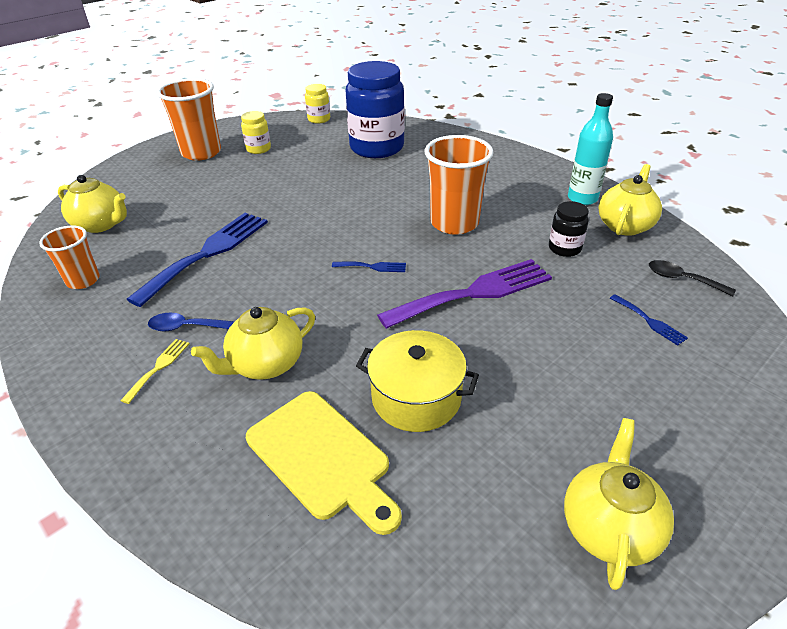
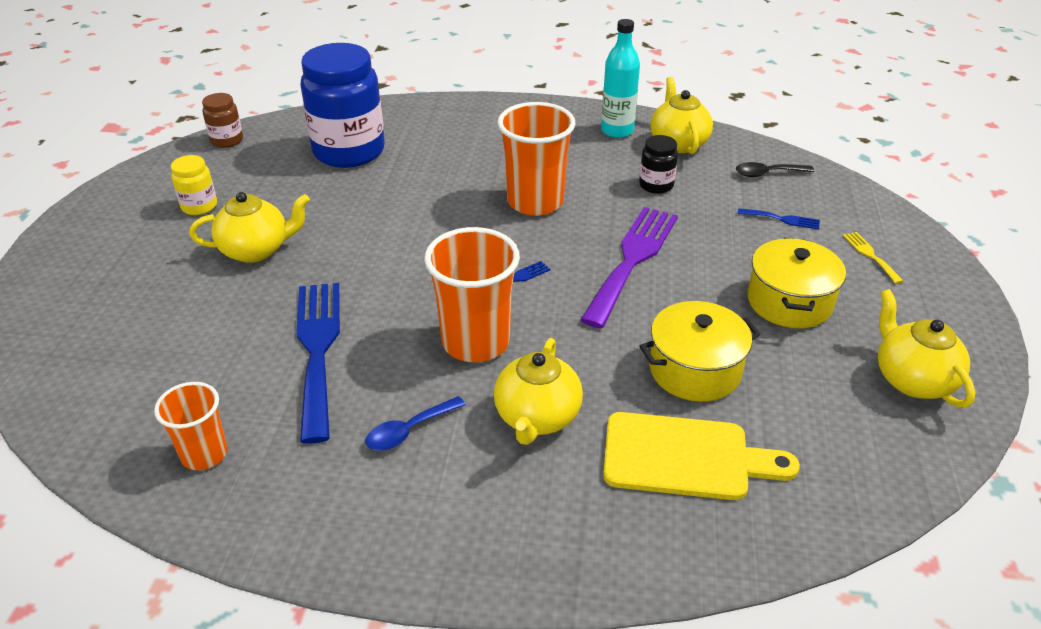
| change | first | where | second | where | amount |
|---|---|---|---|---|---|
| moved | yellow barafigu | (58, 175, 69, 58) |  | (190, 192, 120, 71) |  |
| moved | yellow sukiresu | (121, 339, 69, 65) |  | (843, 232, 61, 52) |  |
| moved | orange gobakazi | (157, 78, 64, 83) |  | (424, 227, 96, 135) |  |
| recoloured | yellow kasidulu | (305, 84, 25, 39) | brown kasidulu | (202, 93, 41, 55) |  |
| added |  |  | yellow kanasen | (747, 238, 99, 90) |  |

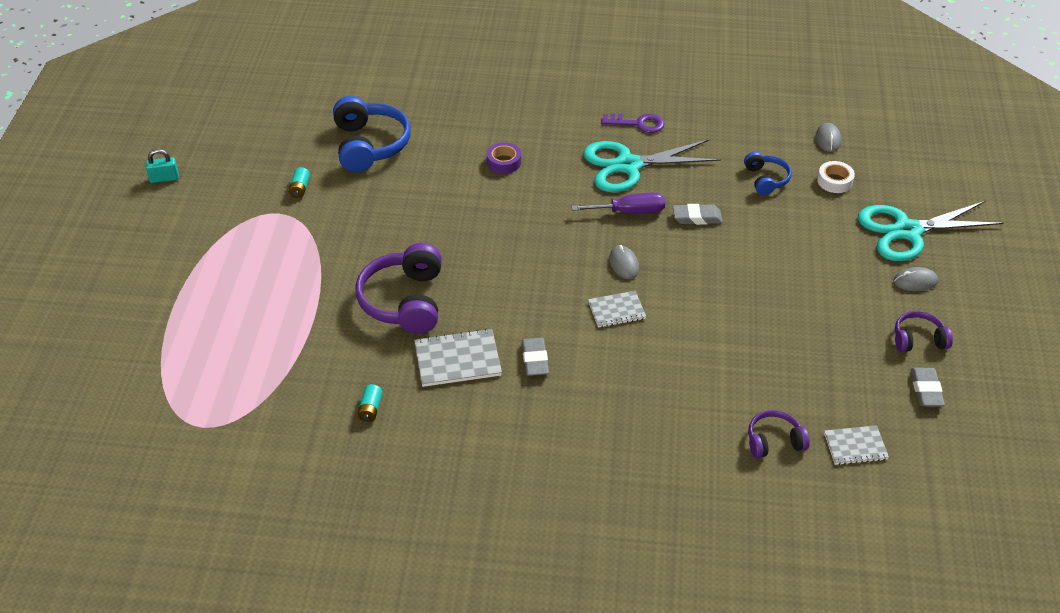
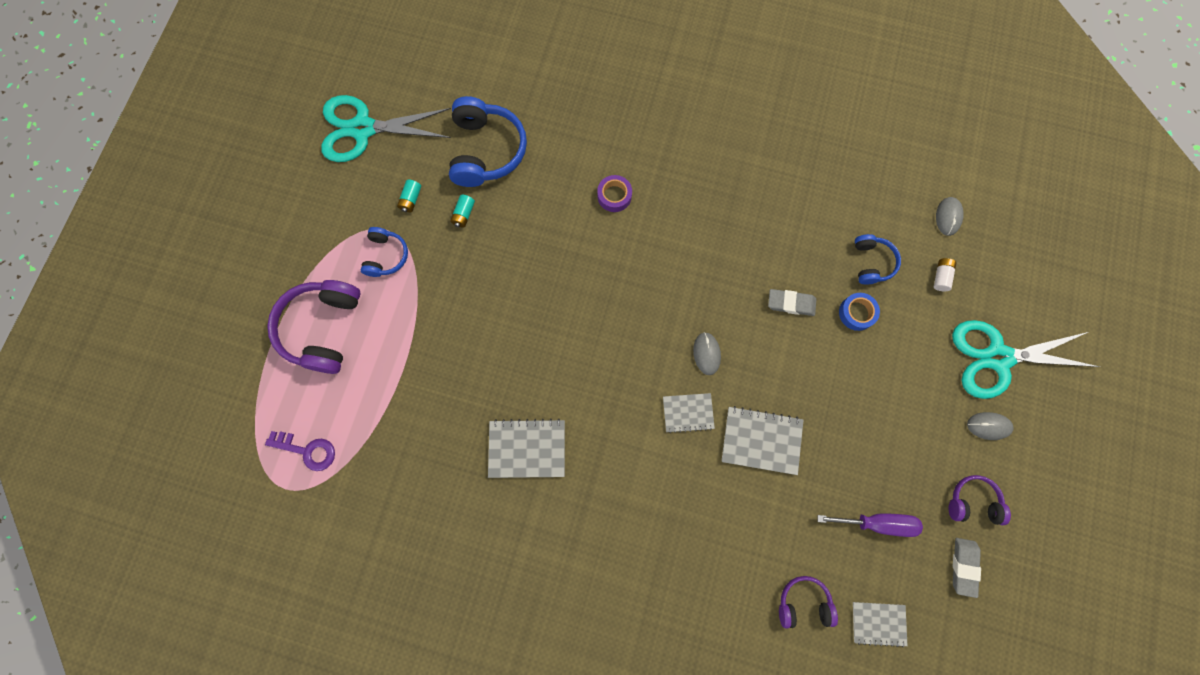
| change | first | where | second | where | amount |
|---|---|---|---|---|---|
| removed | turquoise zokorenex | (146, 149, 33, 34) |  |  |  |
| moved | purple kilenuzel | (355, 243, 87, 91) |  | (267, 280, 94, 94) |  |
| moved | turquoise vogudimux | (358, 384, 24, 38) |  | (450, 195, 25, 32) |  |
| removed | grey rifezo | (522, 338, 27, 38) |  |  |  |
| moved | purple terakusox | (572, 193, 93, 21) |  | (817, 513, 106, 24) |  |
| moved | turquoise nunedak | (583, 139, 138, 53) |  | (321, 95, 130, 67) |  |
| moved | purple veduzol | (601, 114, 63, 19) |  | (265, 431, 70, 40) |  |
| replaced | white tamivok | (817, 161, 38, 32) | white vogudimux | (934, 258, 22, 33) |  |
| added |  |  | blue kilenuzel | (361, 227, 47, 50) |  |
| added |  |  | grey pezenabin | (721, 406, 83, 69) |  |
| added |  |  | blue tamivok | (839, 293, 41, 38) |  |

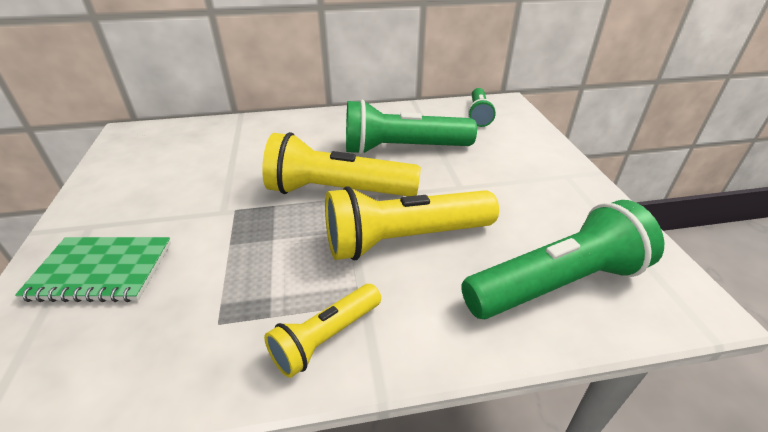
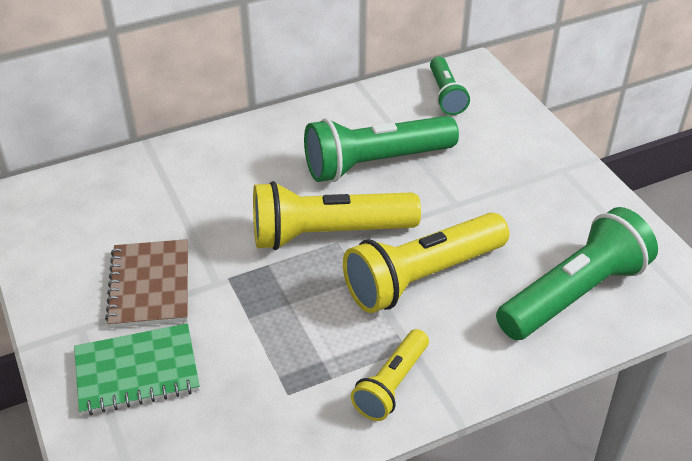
| change | first | where | second | where | amount |
|---|---|---|---|---|---|
| added |  |  | brown pezenabin | (105, 239, 83, 89) |  |

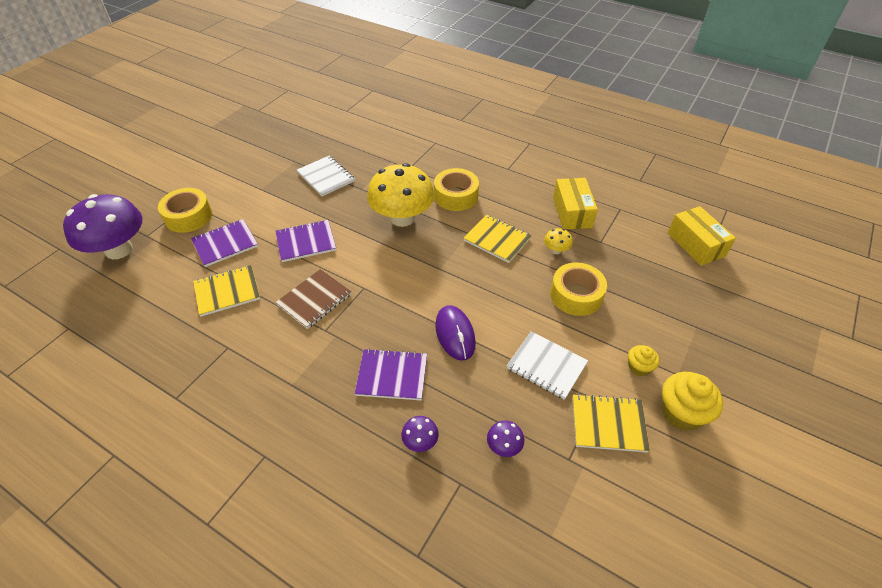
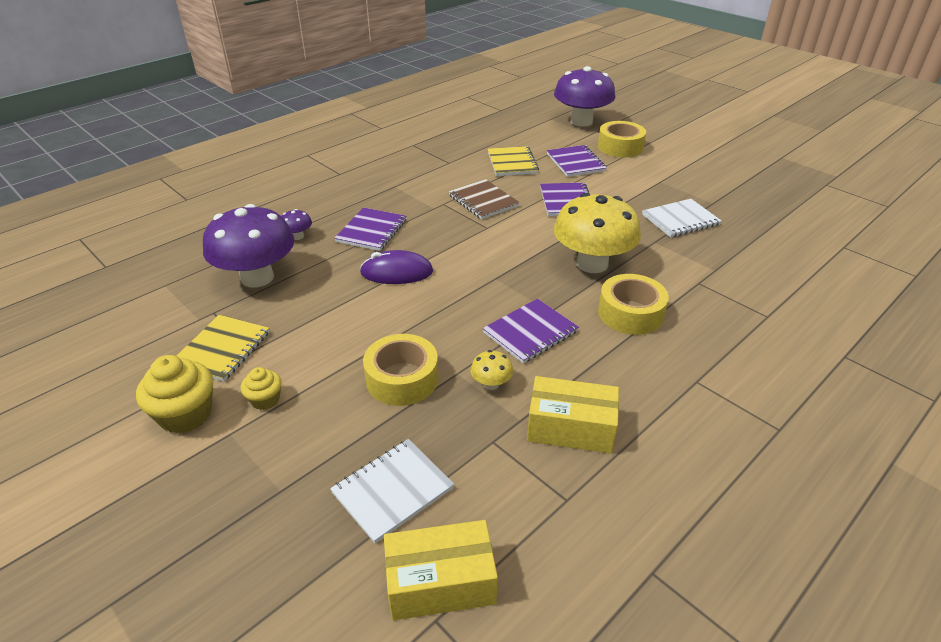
| change | first | where | second | where | amount |
|---|---|---|---|---|---|
| recoloured | yellow pezenabin | (463, 215, 68, 48) | purple pezenabin | (483, 299, 96, 64) |  |
| resized | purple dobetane | (487, 420, 37, 37) |  | (203, 204, 92, 84) | x2.45 |
| moved | white pezenabin | (506, 331, 82, 69) |  | (330, 439, 124, 105) |  |

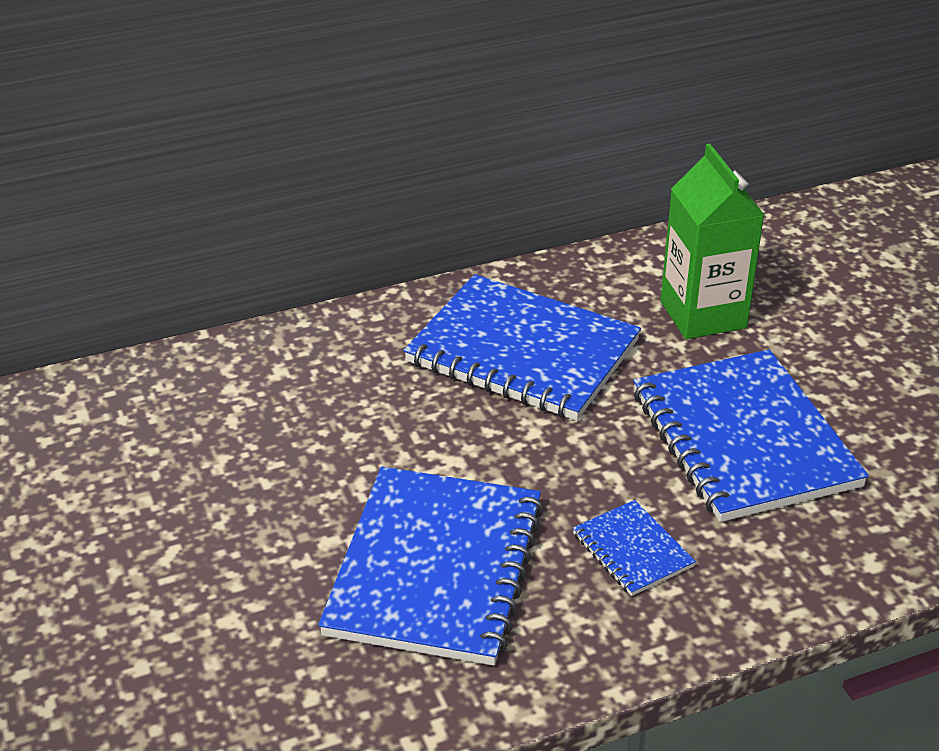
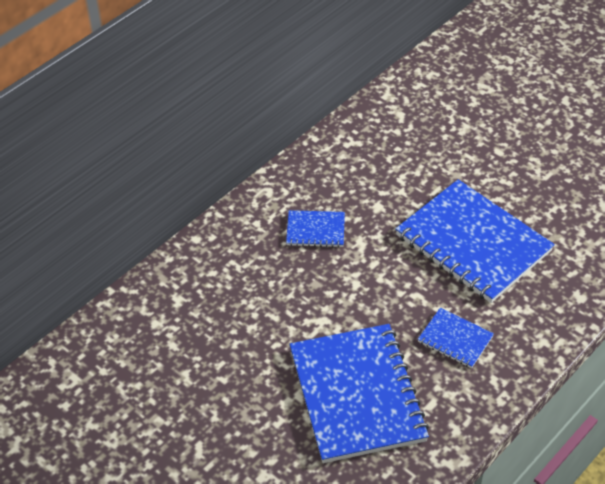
| change | first | where | second | where | amount |
|---|---|---|---|---|---|
| resized | blue pezenabin | (403, 274, 238, 147) |  | (286, 210, 59, 38) | x0.46 |
| removed | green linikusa | (661, 144, 103, 195) |  |  |  |

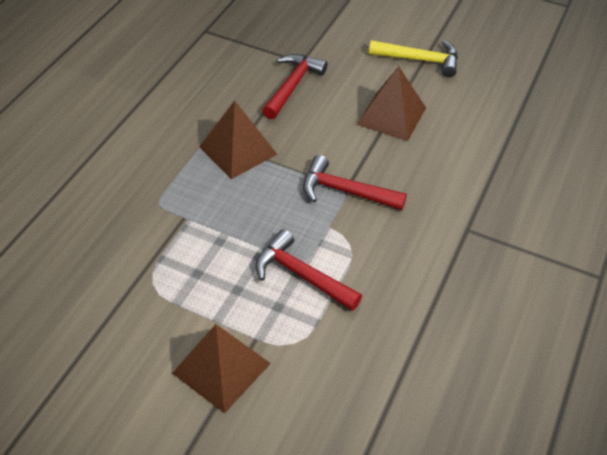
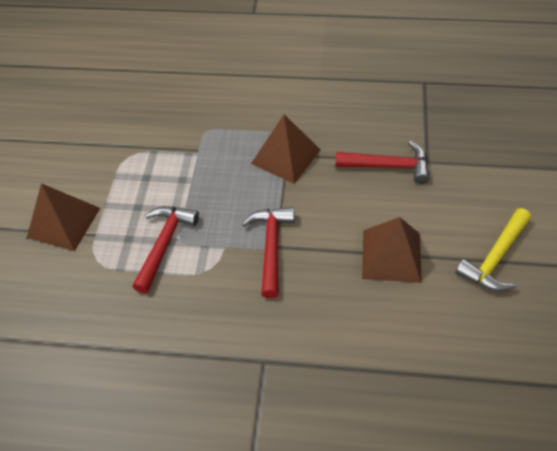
| change | first | where | second | where | amount |
|---|---|---|---|---|---|
| turned | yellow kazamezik | (369, 40, 89, 37) |  | (455, 208, 76, 83) | 45 degrees clockwise |

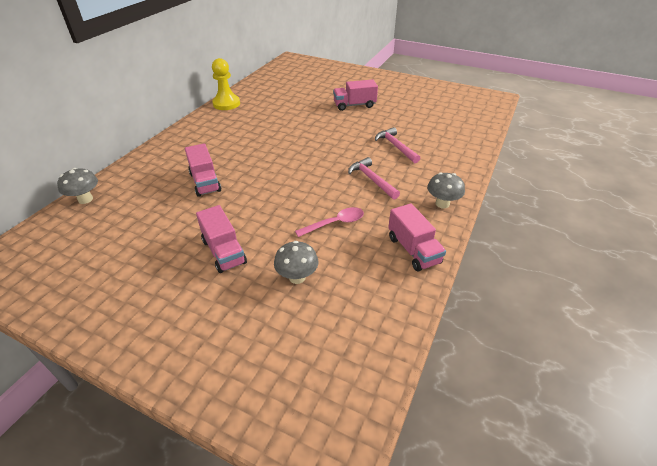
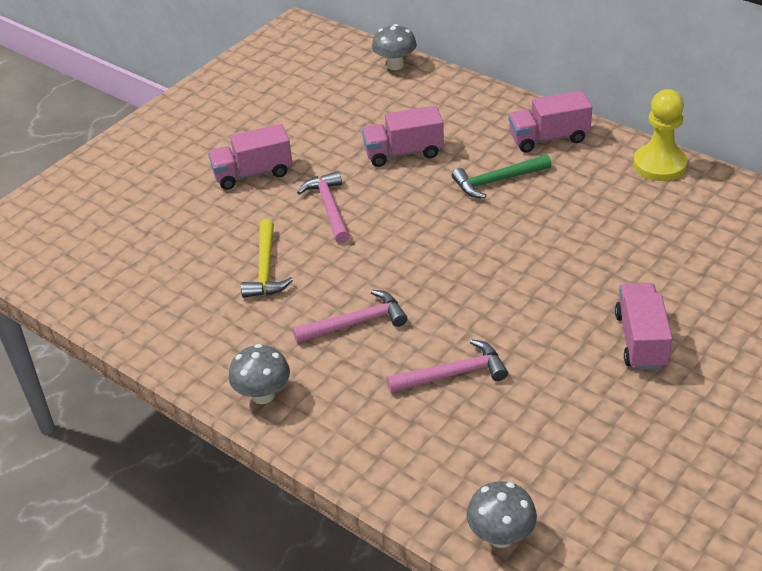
| change | first | where | second | where | amount |
|---|---|---|---|---|---|
| moved | grey dobetane | (274, 241, 44, 43) |  | (466, 481, 71, 67) |  |
| replaced | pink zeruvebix | (295, 207, 69, 30) | yellow kazamezik | (241, 219, 52, 79) |  |
| moved | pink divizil | (388, 203, 58, 69) |  | (508, 90, 84, 62) |  |
| added |  |  | pink kazamezik | (297, 171, 53, 72) |  |
| added |  |  | green kazamezik | (452, 154, 99, 44) |  |

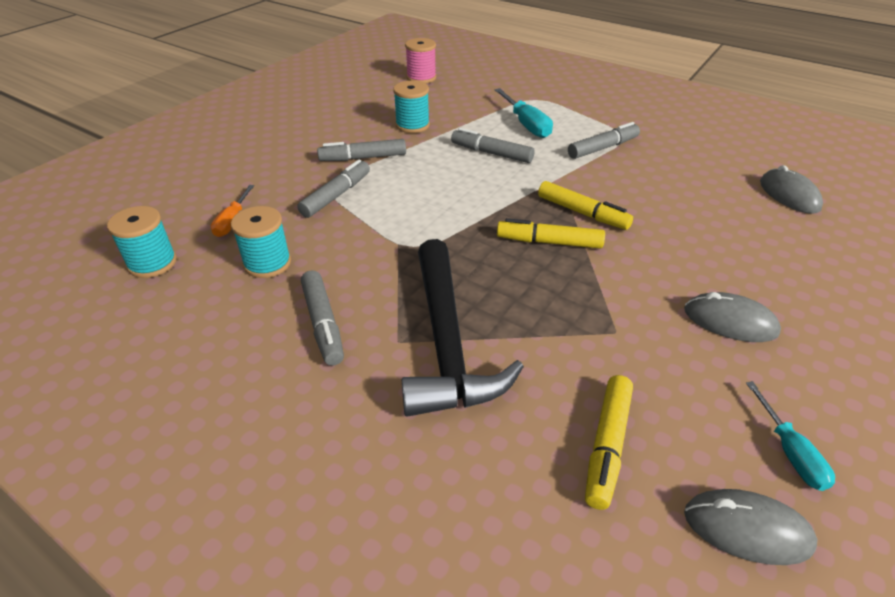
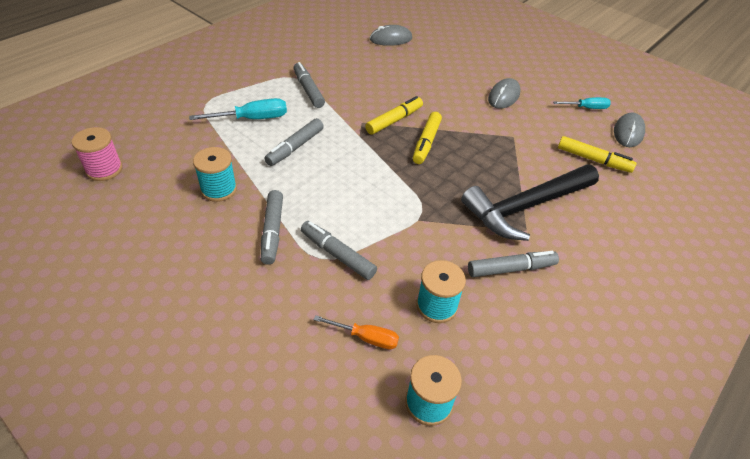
| change | first | where | second | where | amount |
|---|---|---|---|---|---|
| turned | black kazamezik | (402, 239, 122, 178) |  | (461, 164, 138, 77) | 150 degrees clockwise |

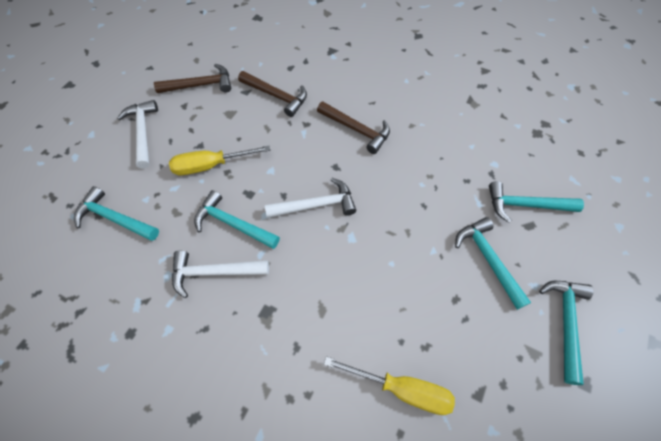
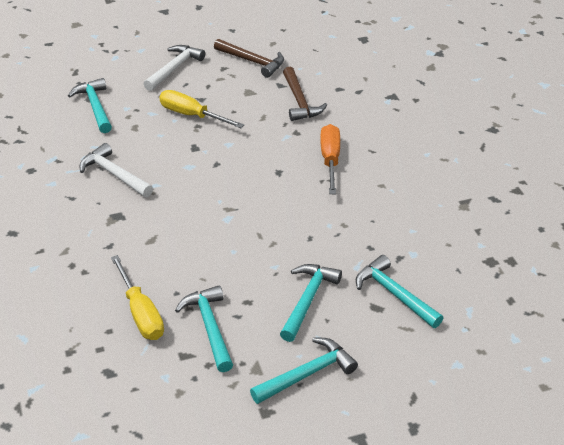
| change | first | where | second | where | amount |
|---|---|---|---|---|---|
| moved | turquoise kazamezik | (194, 190, 86, 59) |  | (175, 285, 58, 87) |  |
| removed | white kazamezik | (265, 178, 91, 40) |  |  |  |
| replaced | brown kazamezik | (317, 101, 73, 53) | orange terakusox | (320, 124, 20, 70) |  |

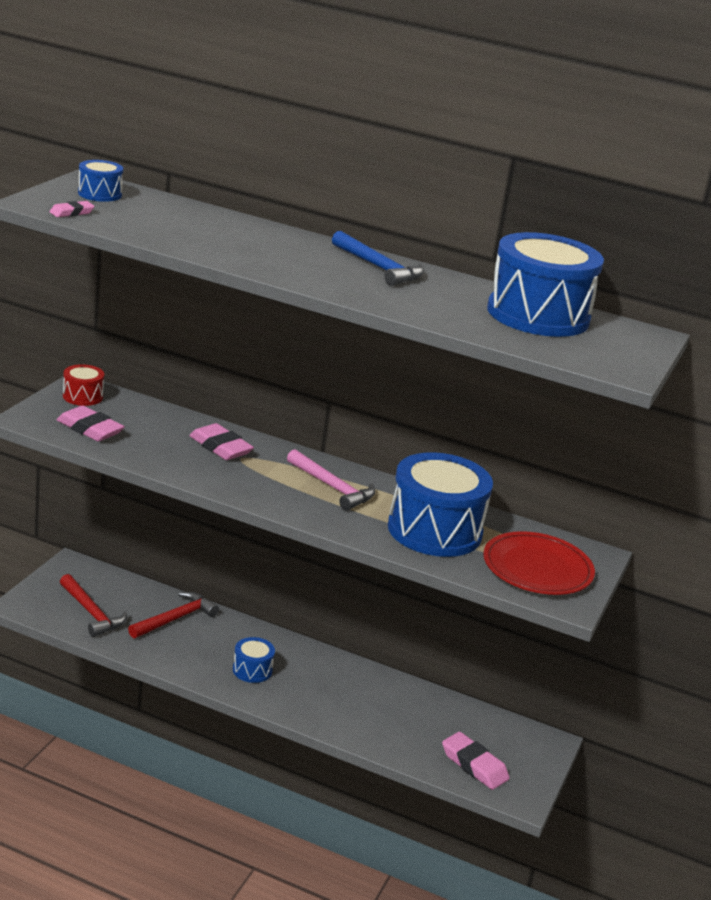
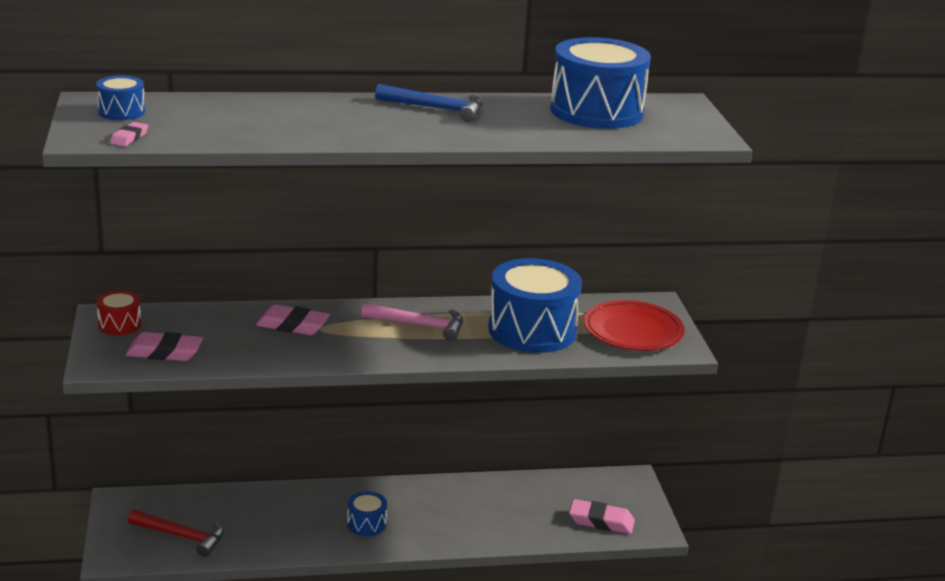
| change | first | where | second | where | amount |
|---|---|---|---|---|---|
| removed | red kazamezik | (128, 592, 91, 46) |  |  |  |

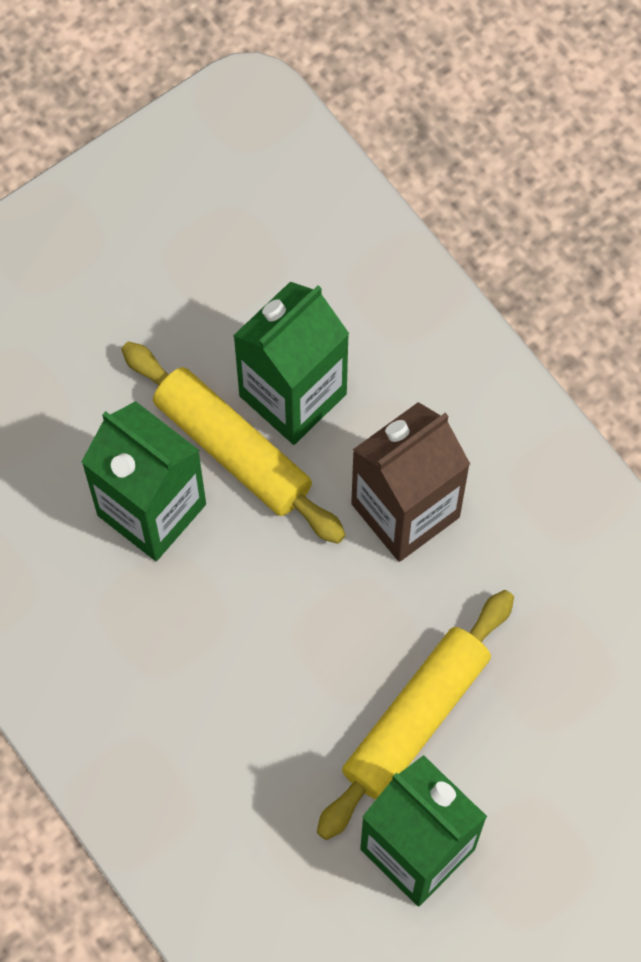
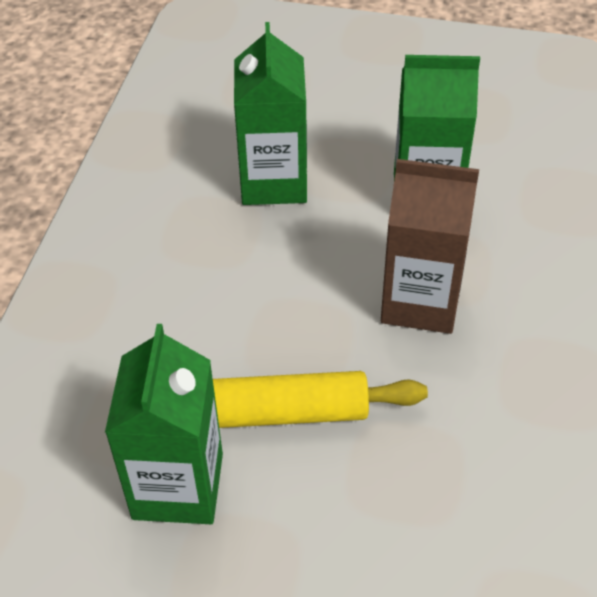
| change | first | where | second | where | amount |
|---|---|---|---|---|---|
| removed | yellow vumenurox | (121, 341, 225, 203) |  |  |  |

